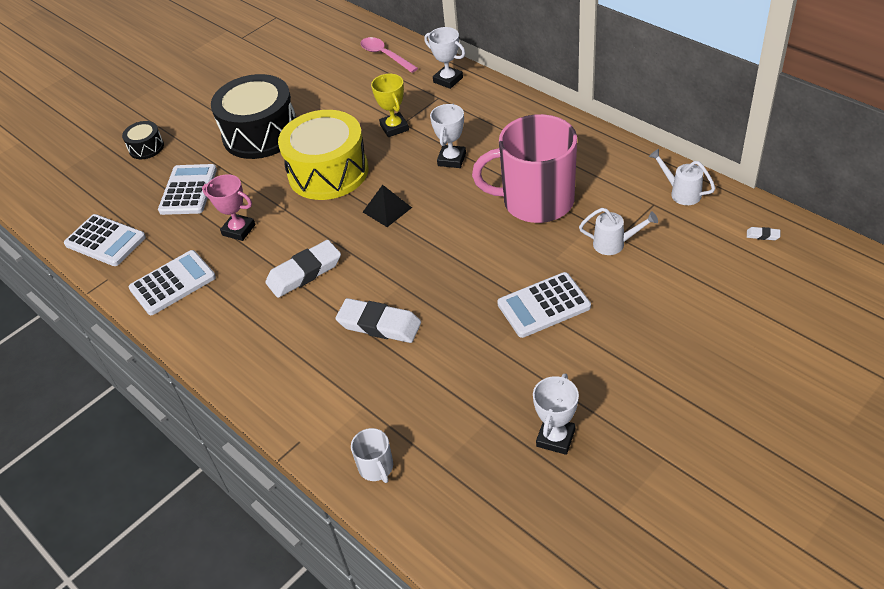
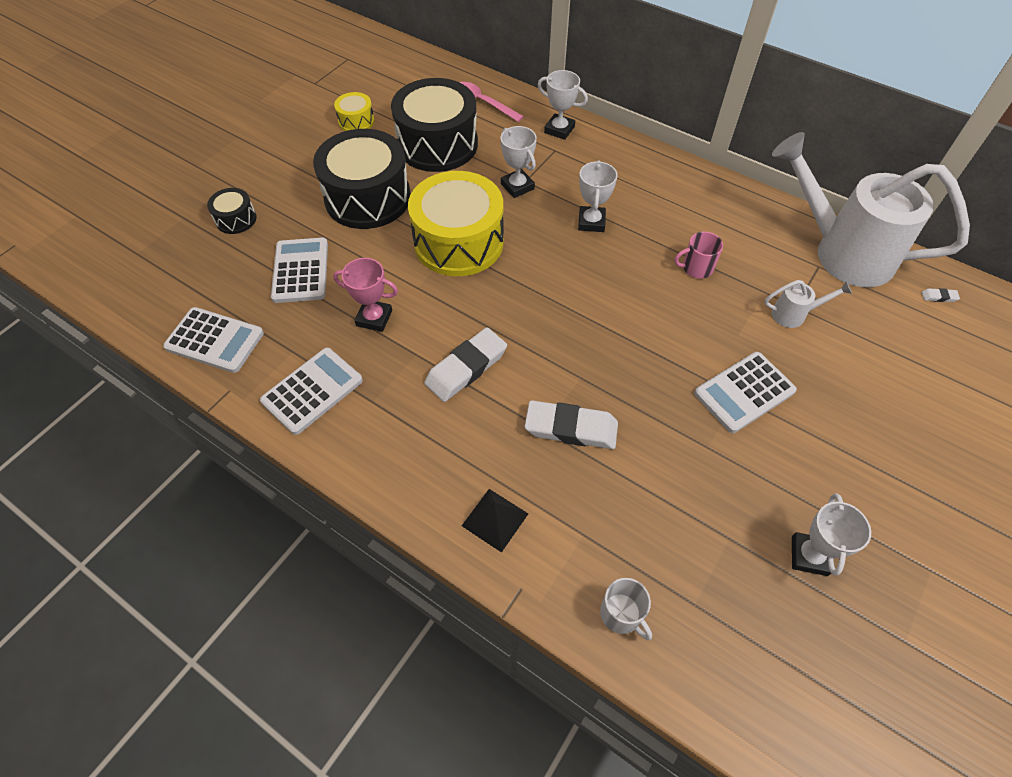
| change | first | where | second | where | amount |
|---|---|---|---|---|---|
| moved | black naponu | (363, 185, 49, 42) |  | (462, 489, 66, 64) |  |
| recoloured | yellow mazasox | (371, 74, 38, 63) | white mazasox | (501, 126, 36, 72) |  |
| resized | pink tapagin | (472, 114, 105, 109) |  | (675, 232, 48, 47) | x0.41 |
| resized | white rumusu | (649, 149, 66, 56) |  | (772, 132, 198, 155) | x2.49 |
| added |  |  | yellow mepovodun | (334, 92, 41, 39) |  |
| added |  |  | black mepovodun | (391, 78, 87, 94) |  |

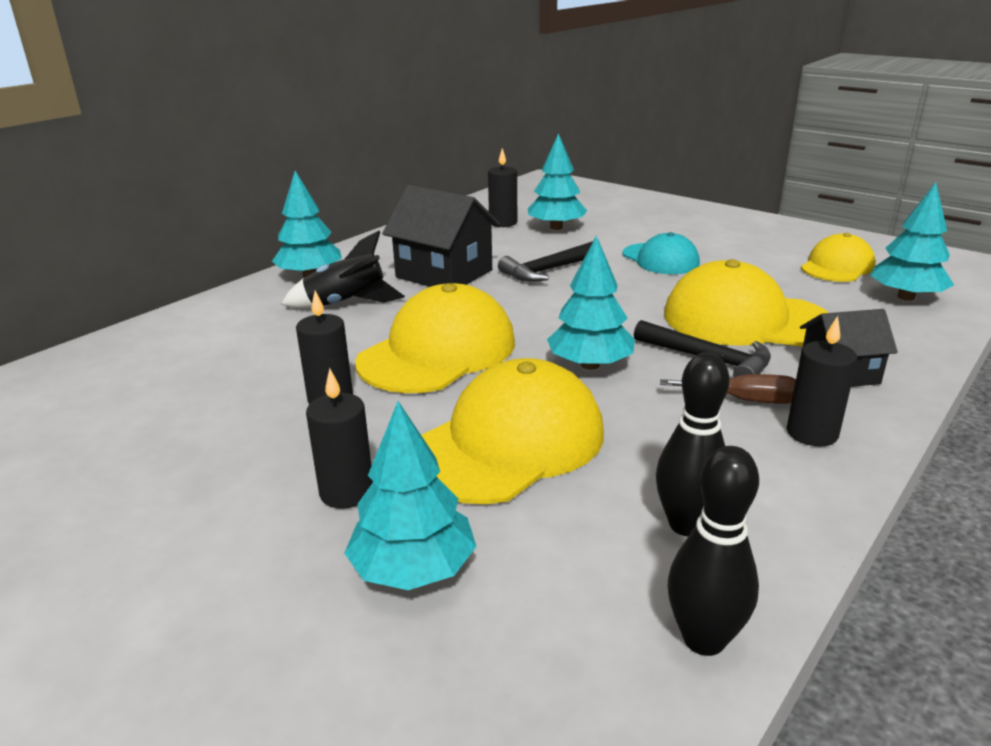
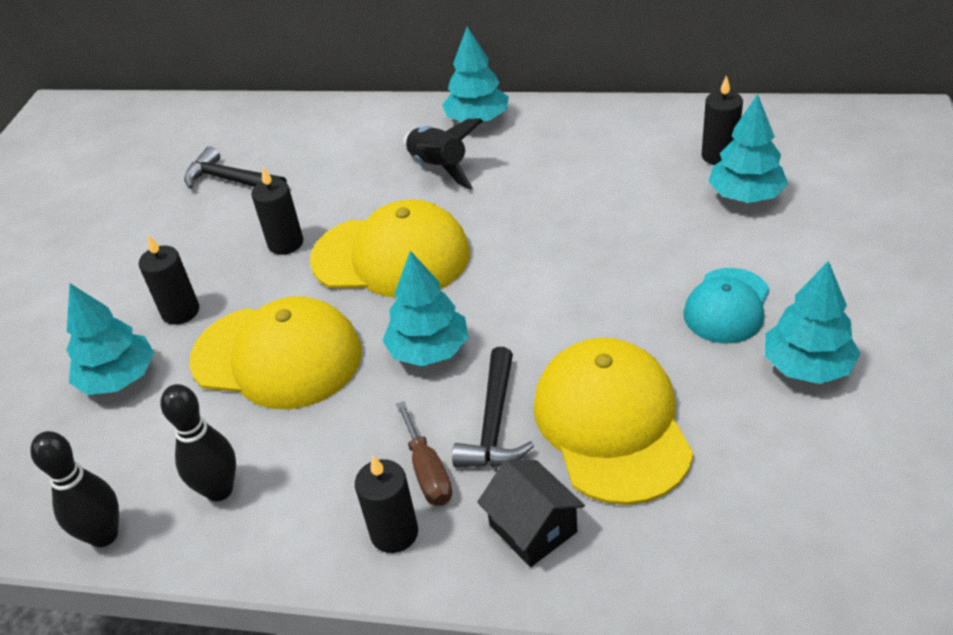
| change | first | where | second | where | amount |
|---|---|---|---|---|---|
| removed | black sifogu | (382, 185, 118, 102) |  |  |  |
| moved | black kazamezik | (498, 241, 95, 41) |  | (184, 146, 103, 43) |  |
| removed | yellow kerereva | (801, 233, 75, 49) |  |  |  |
| moved | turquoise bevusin | (870, 182, 84, 119) |  | (765, 261, 95, 123) |  |

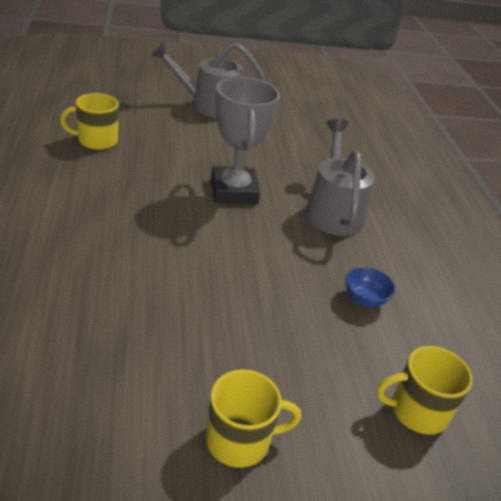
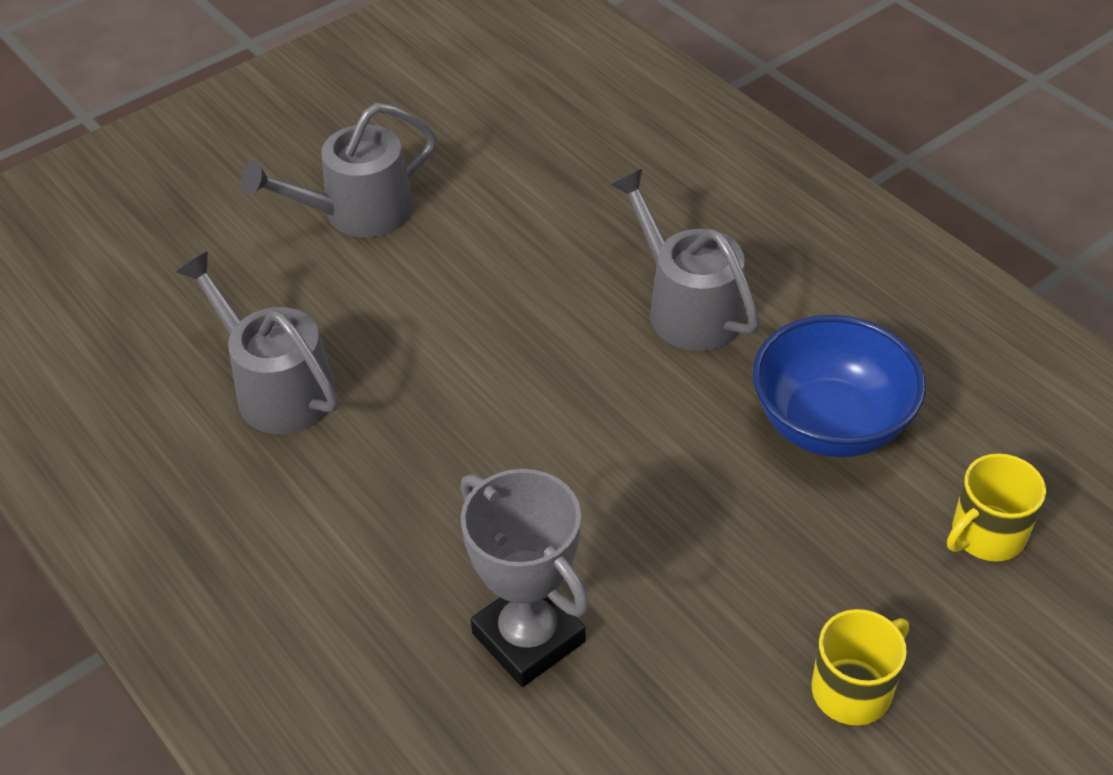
| change | first | where | second | where | amount |
|---|---|---|---|---|---|
| replaced | yellow tapagin | (60, 93, 59, 57) | grey rumusu | (176, 252, 162, 182) |  |
| moved | grey mazasox | (211, 77, 69, 127) |  | (461, 469, 128, 218) |  |
| resized | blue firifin | (345, 267, 50, 40) |  | (753, 315, 173, 142) | x2.36 |

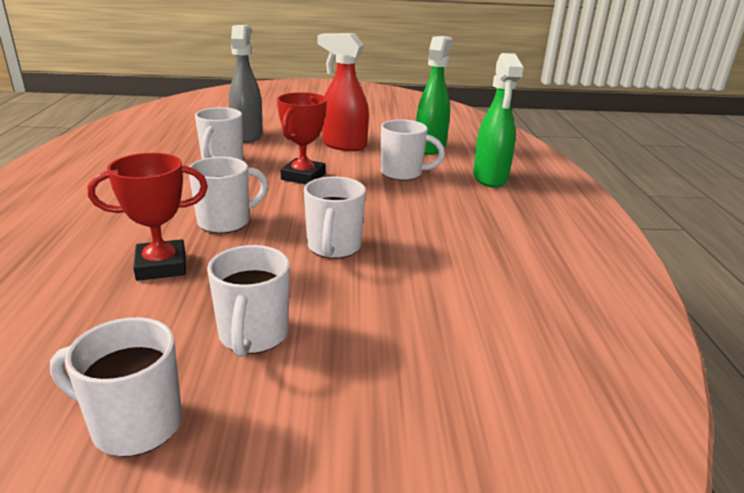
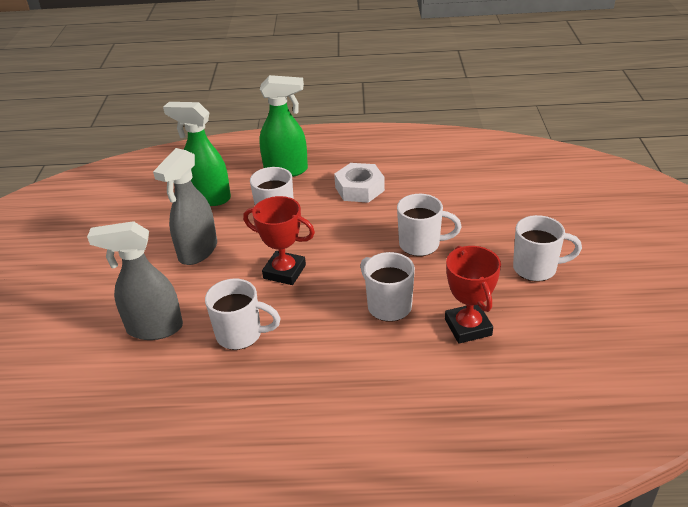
| change | first | where | second | where | amount |
|---|---|---|---|---|---|
| removed | white tapagin | (50, 317, 132, 140) |  |  |  |
| recoloured | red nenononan | (317, 33, 52, 118) | grey nenononan | (153, 148, 64, 117) |  |
| added |  |  | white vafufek | (334, 163, 51, 40) |  |

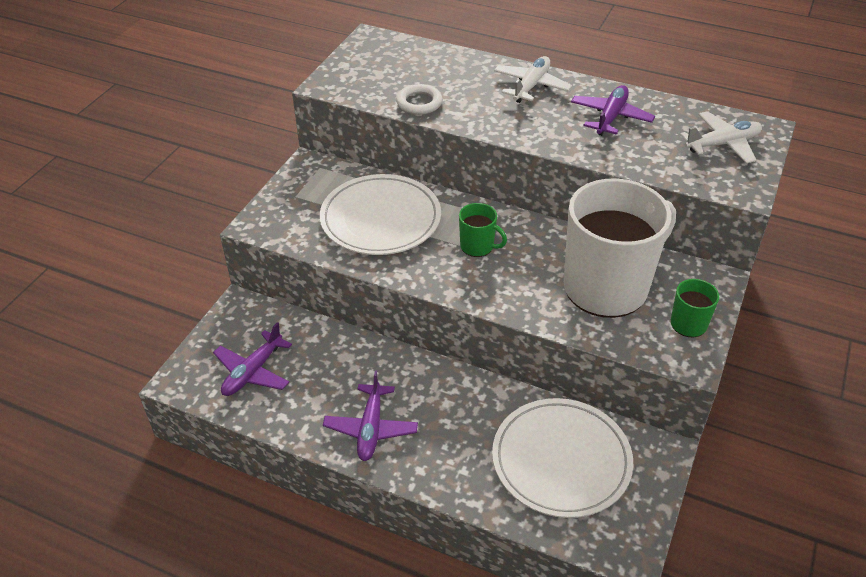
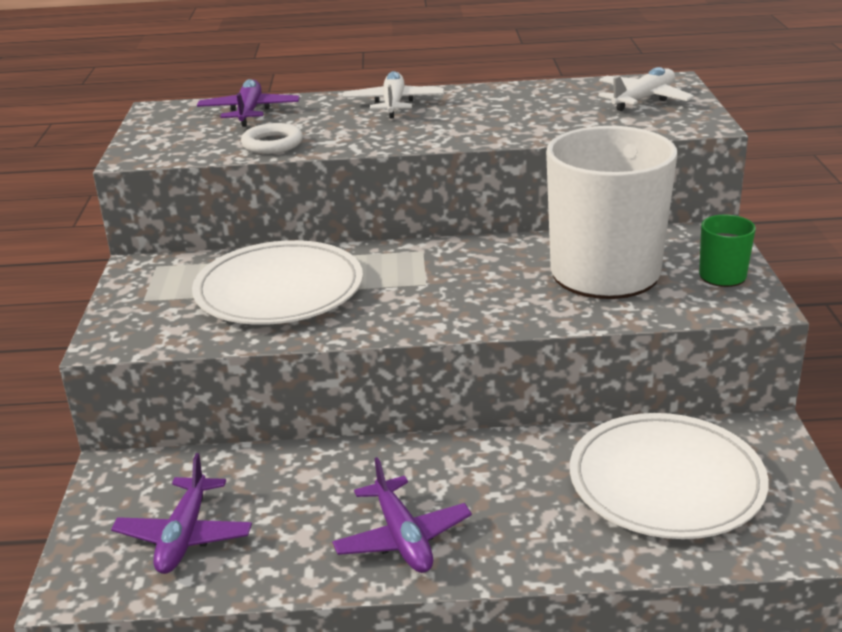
| change | first | where | second | where | amount |
|---|---|---|---|---|---|
| removed | green tapagin | (459, 203, 48, 54) |  |  |  |
| moved | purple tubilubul | (571, 85, 84, 51) |  | (197, 79, 103, 48) |  |

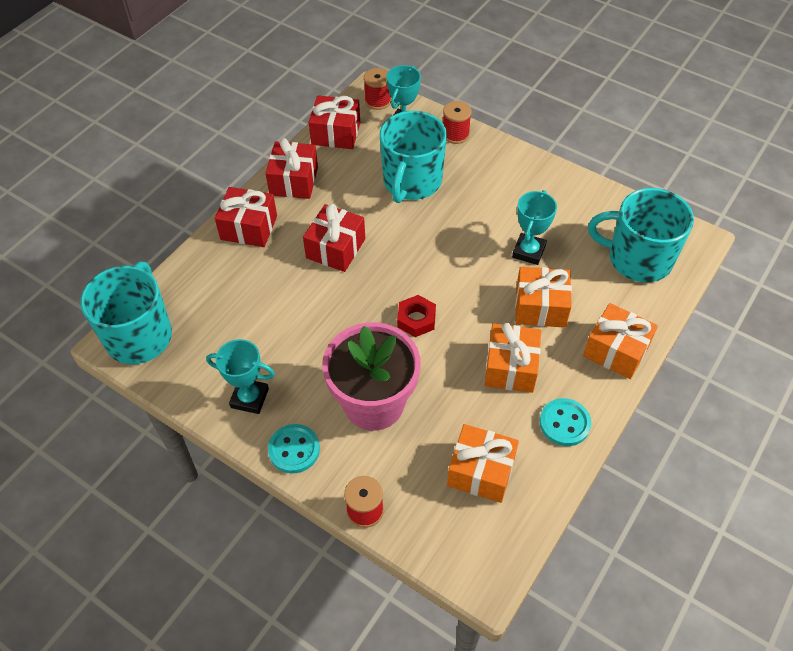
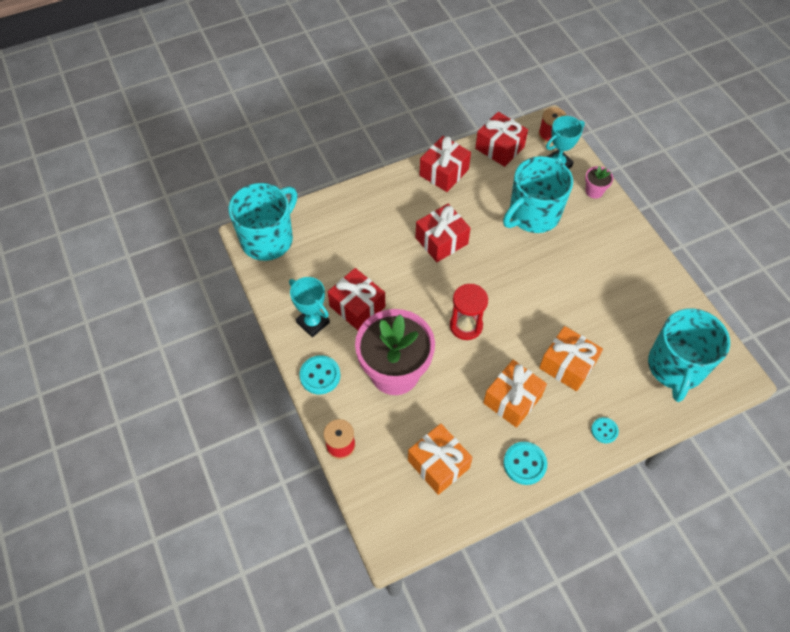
| change | first | where | second | where | amount |
|---|---|---|---|---|---|
| moved | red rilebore | (215, 187, 62, 60) |  | (328, 268, 57, 62) |  |
| replaced | red vafufek | (397, 295, 39, 42) | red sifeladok | (450, 284, 38, 56) |  |
| replaced | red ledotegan | (443, 101, 29, 43) | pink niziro | (585, 166, 28, 33) |  |
| removed | turquoise mazasox | (512, 190, 45, 75) |  |  |  |
| replaced | orange rilebore | (583, 303, 75, 76) | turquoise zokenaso | (591, 417, 28, 26) |  |
| turned | turquoise tapagin | (588, 188, 106, 95) |  | (648, 308, 82, 94) | 120 degrees counterclockwise |

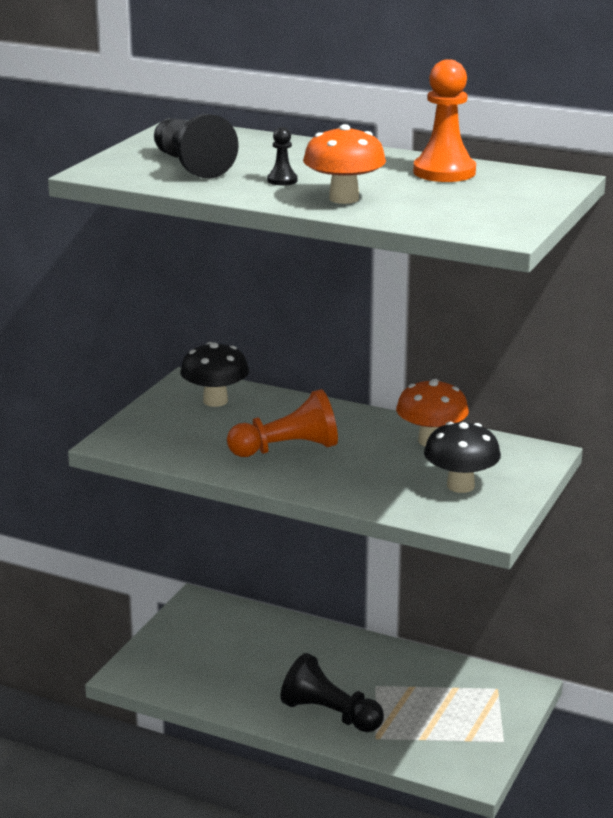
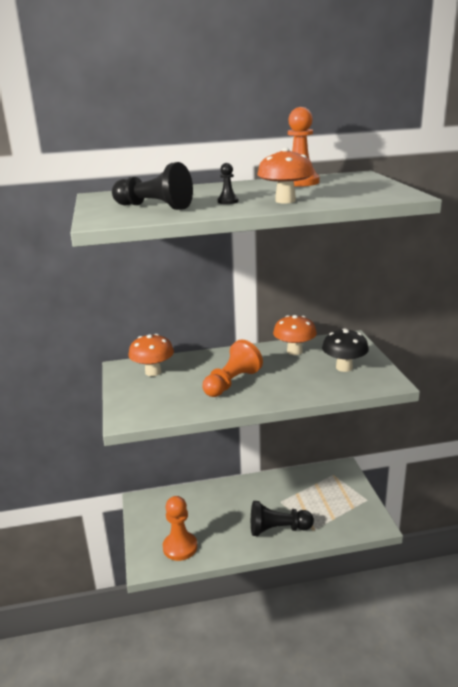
| change | first | where | second | where | amount |
|---|---|---|---|---|---|
| recoloured | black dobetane | (180, 342, 69, 65) | orange dobetane | (128, 334, 46, 42) |  |
| added |  |  | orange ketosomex | (163, 496, 34, 65) |  |

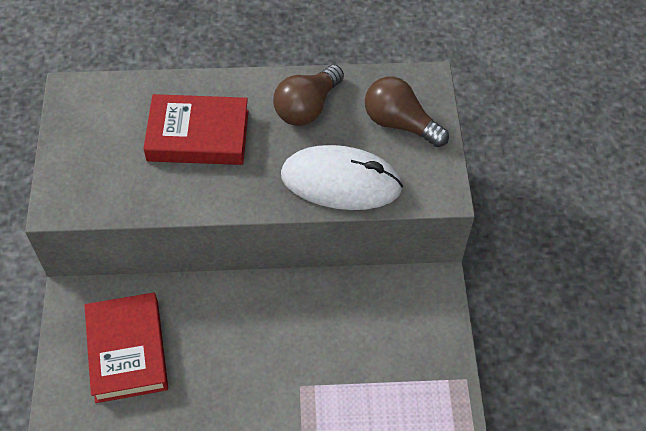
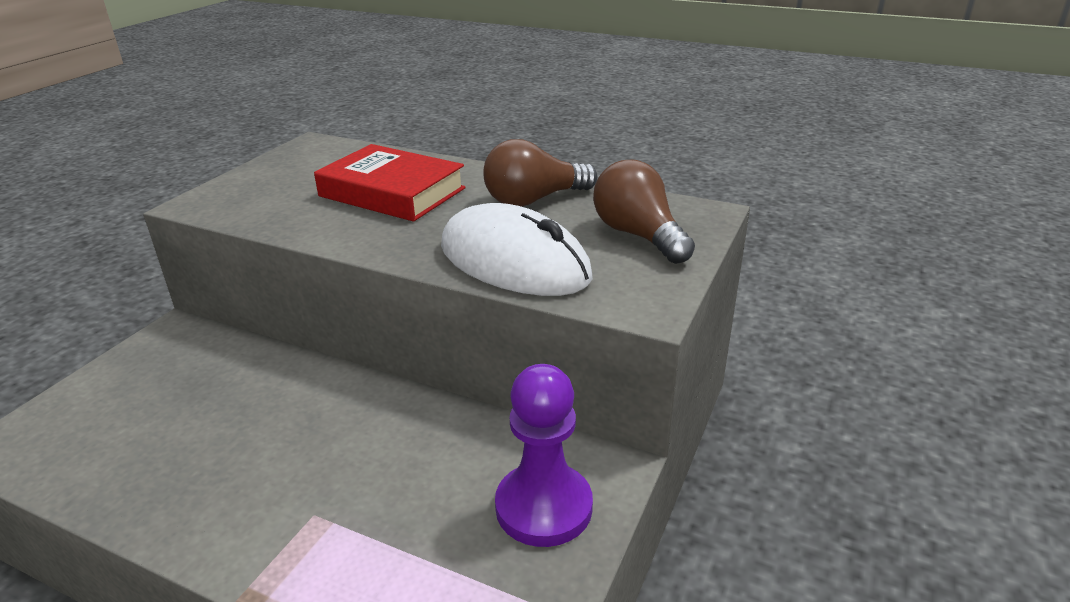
| change | first | where | second | where | amount |
|---|---|---|---|---|---|
| removed | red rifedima | (84, 293, 84, 110) |  |  |  |
| added |  |  | purple ketosomex | (495, 364, 98, 183) |  |

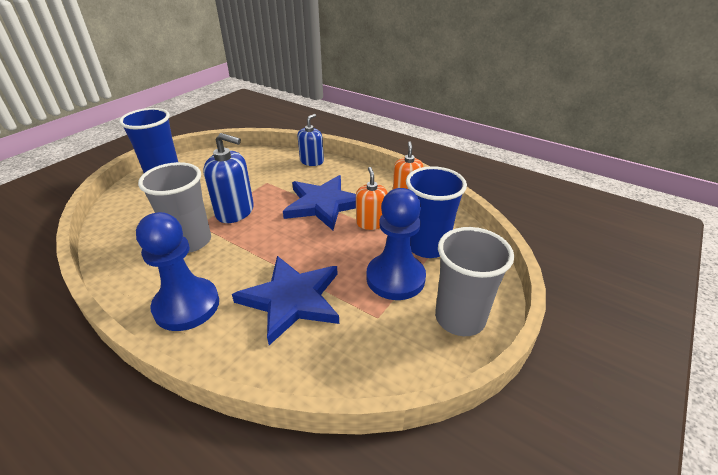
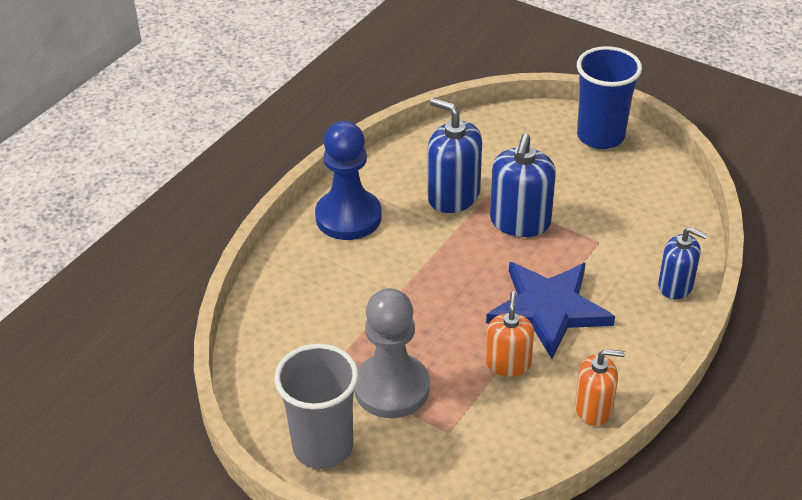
| change | first | where | second | where | amount |
|---|---|---|---|---|---|
| replaced | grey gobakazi | (138, 162, 73, 91) | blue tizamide | (428, 98, 54, 115) |  |
| removed | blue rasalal | (232, 256, 107, 89) |  |  |  |
| turned | orange tizamide | (356, 167, 32, 63) |  | (486, 292, 48, 85) | 75 degrees counterclockwise |
| recoloured | blue ketosomex | (366, 188, 60, 112) | grey ketosomex | (354, 288, 76, 130) |  |
| removed | blue gobakazi | (406, 166, 61, 92) |  |  |  |

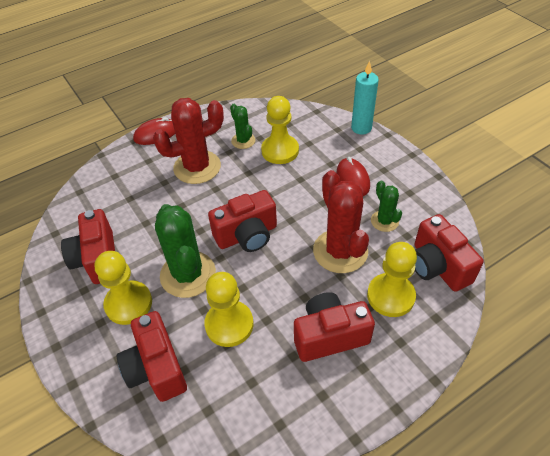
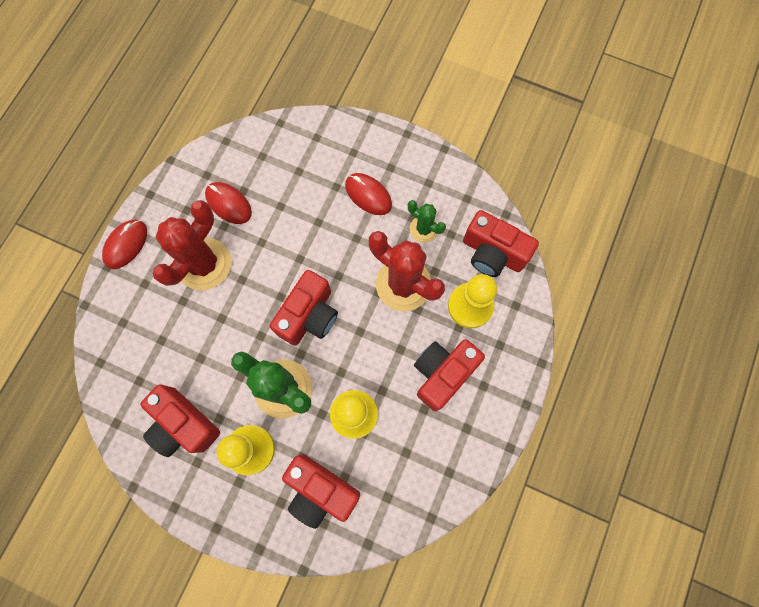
| change | first | where | second | where | amount |
|---|---|---|---|---|---|
| replaced | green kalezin | (230, 104, 25, 45) | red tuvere | (205, 182, 47, 42) |  |
| removed | yellow ketosomex | (261, 96, 38, 68) |  |  |  |
| removed | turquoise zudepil | (351, 61, 28, 74) |  |  |  |

